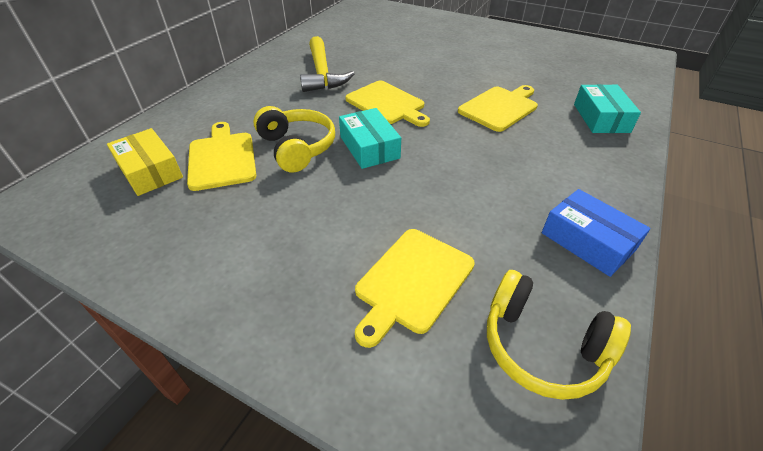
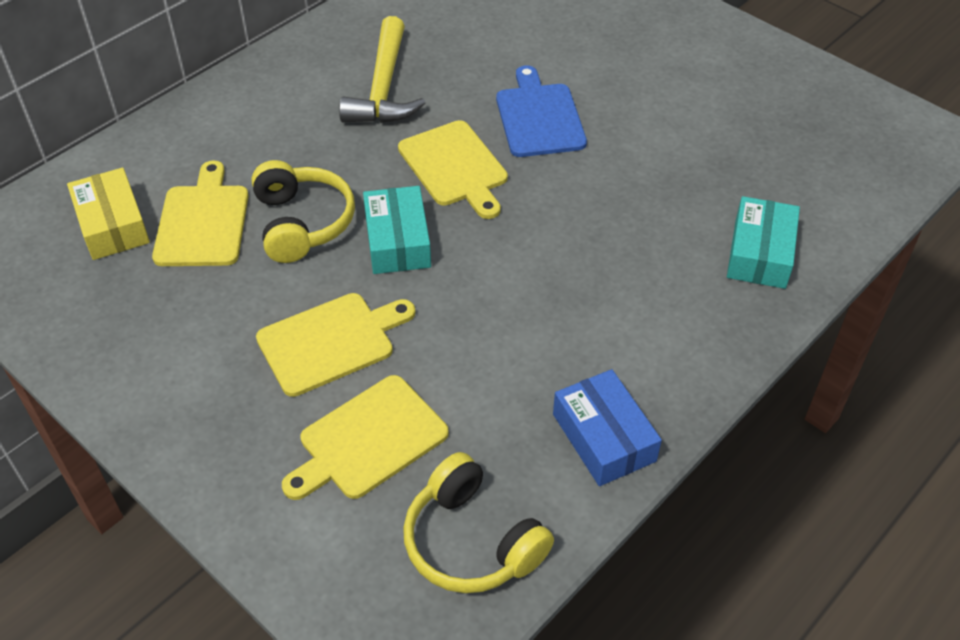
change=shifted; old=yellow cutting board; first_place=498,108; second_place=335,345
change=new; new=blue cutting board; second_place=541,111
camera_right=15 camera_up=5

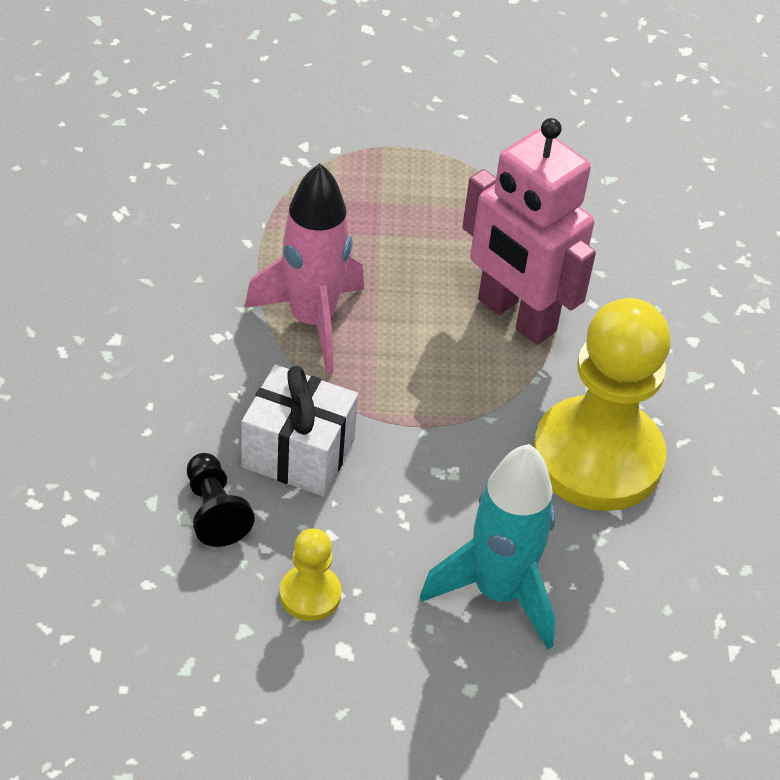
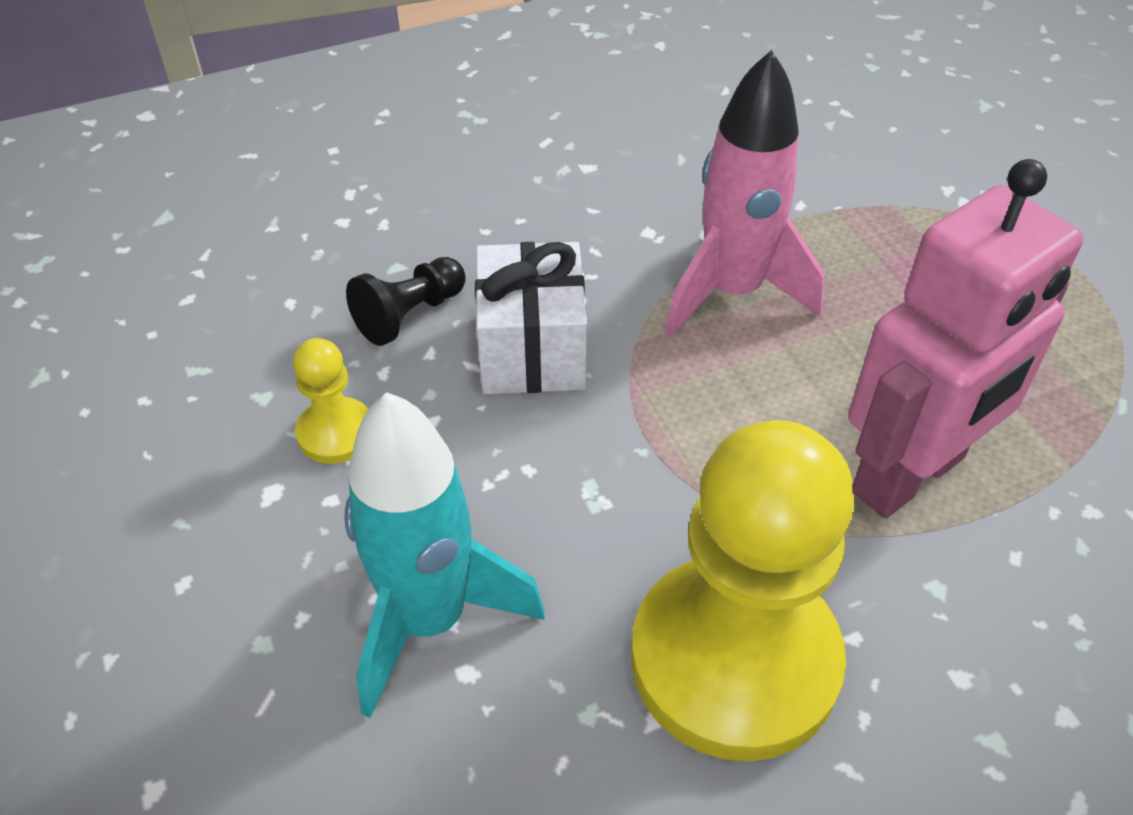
change=rotated; old=pink robot; first_place=529,231; second_place=965,338; degrees=-150
camera_right=70 camera_up=0

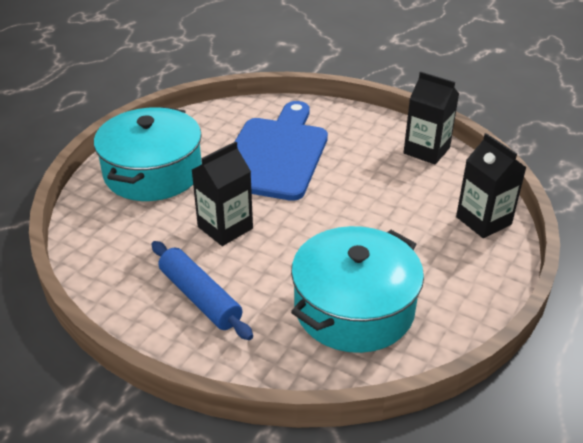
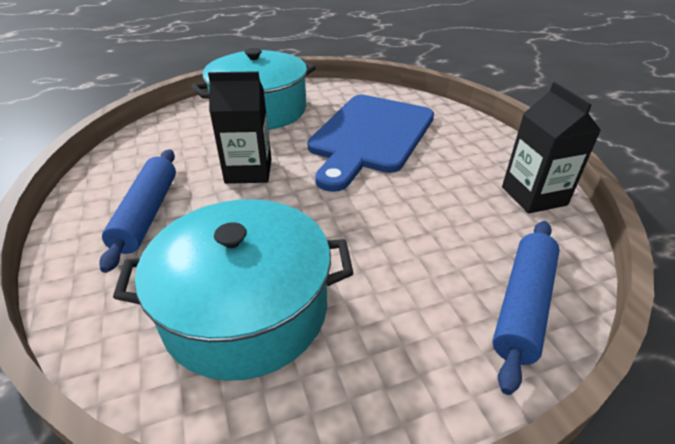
change=rotated; old=blue cutting board; first_place=281,151; second_place=370,143; degrees=150
change=swapped; old=black carton; new=blue rolling pin; first_place=491,185; second_place=526,308
camera_right=40 camera_up=0

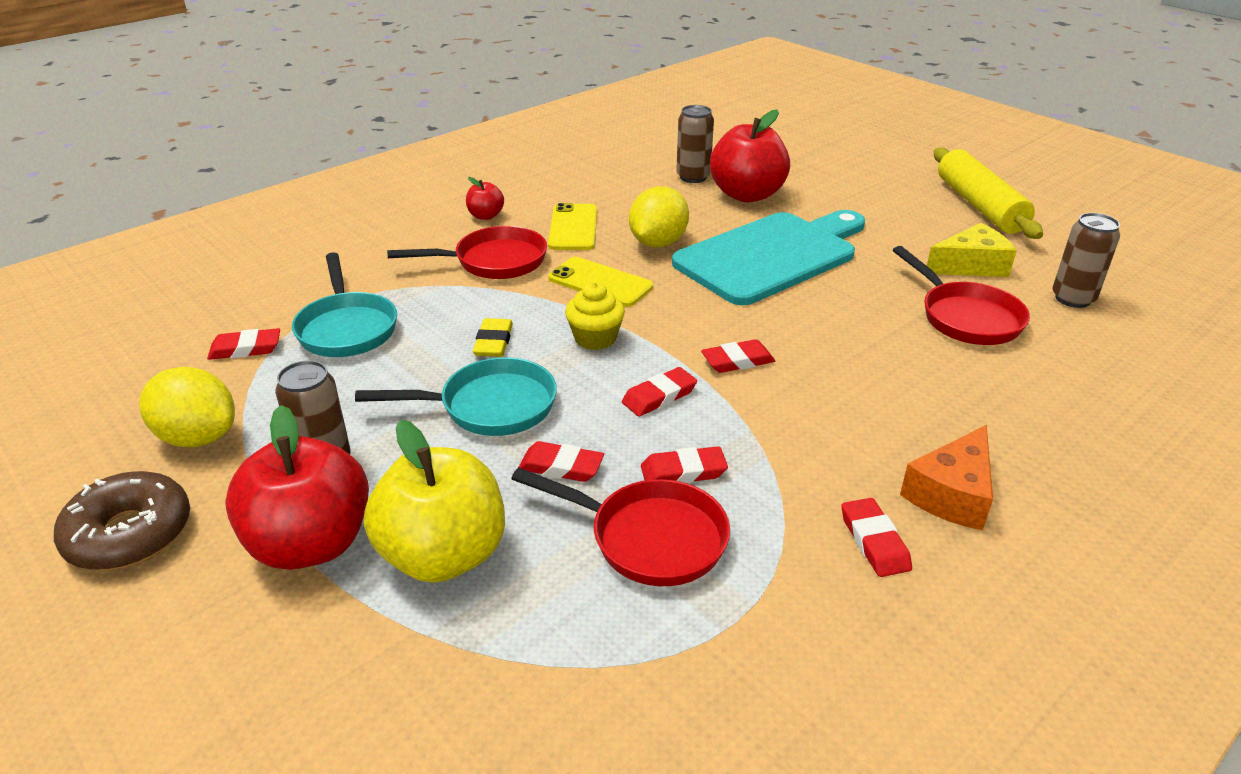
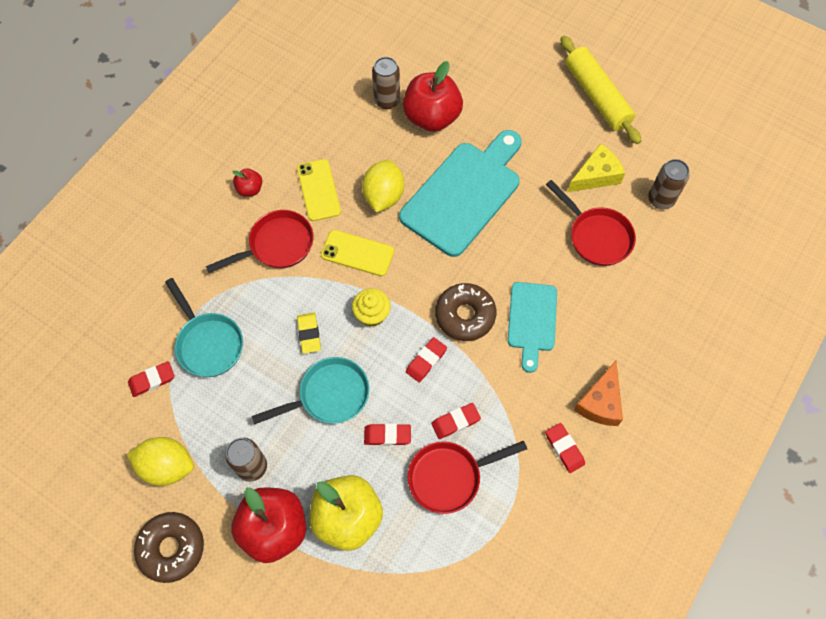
change=rotated; old=red pan; first_place=620,527; second_place=467,477; degrees=150
change=swapped; old=red eraser; new=brown donut; first_place=738,356; second_place=465,312
change=new; new=turquoise cutting board; second_place=532,327
camera_right=-15 camera_up=30

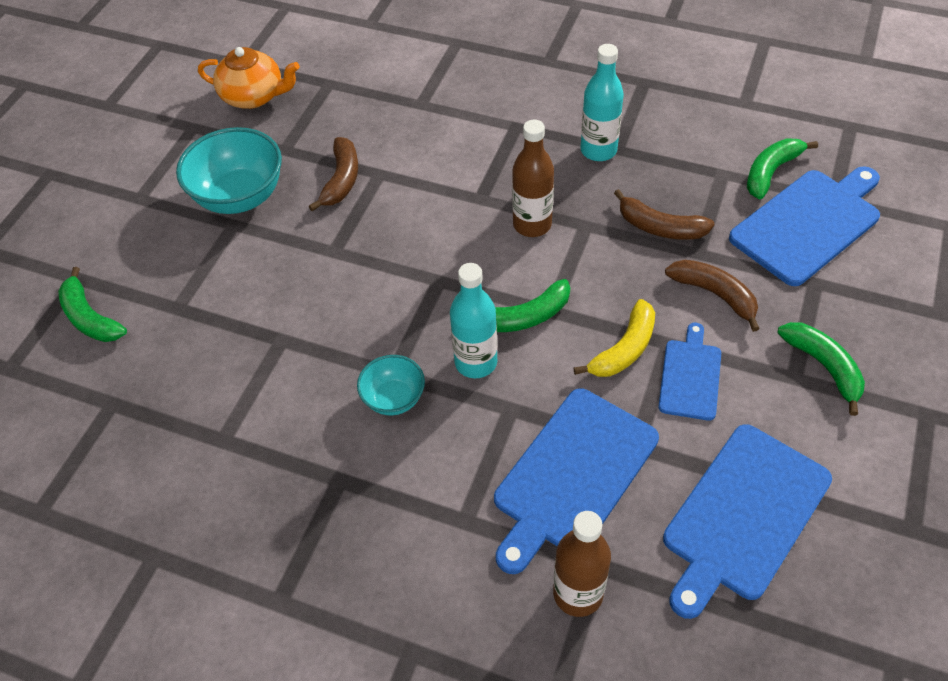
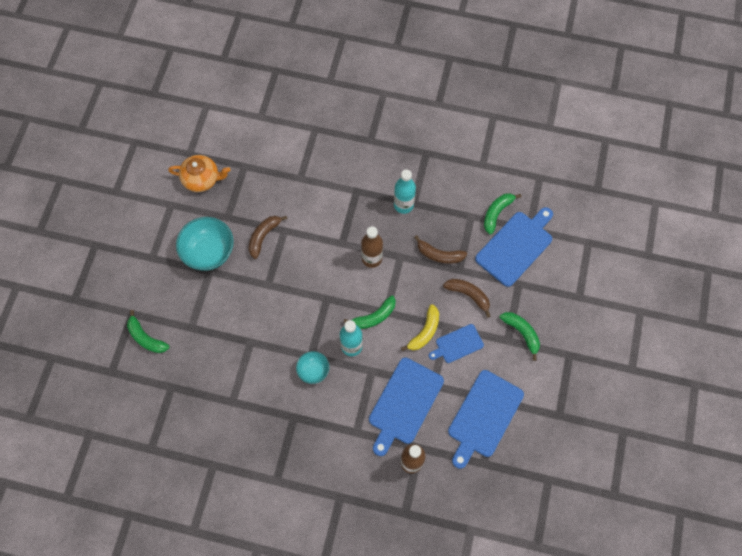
change=rotated; old=brown banana; first_place=333,174; second_place=268,237; degrees=-150
change=rotated; old=blue cutting board; first_place=689,372; second_place=456,343; degrees=-120
camera_right=-10 camera_up=15

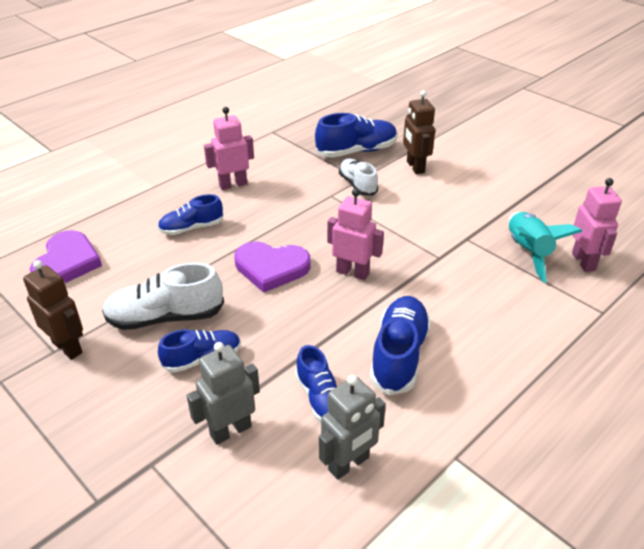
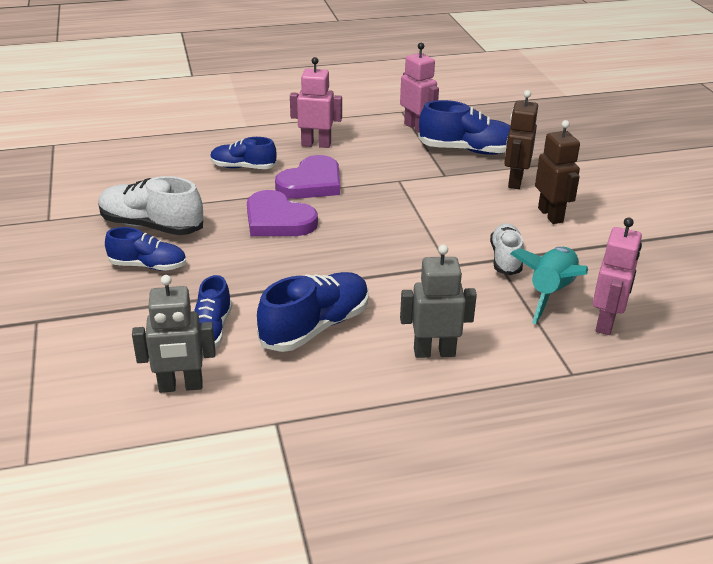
change=shifted; old=brown robot; first_place=53,310; second_place=557,172
change=shifted; old=purple heart; first_place=66,256; second_place=307,177
change=shifted; old=grey robot; first_place=223,393; second_place=438,301
change=shifted; old=pink robot; first_place=355,234; second_place=419,88
change=shifted; old=white shoe; first_place=358,177; second_place=507,249
camera_right=30 camera_up=-5

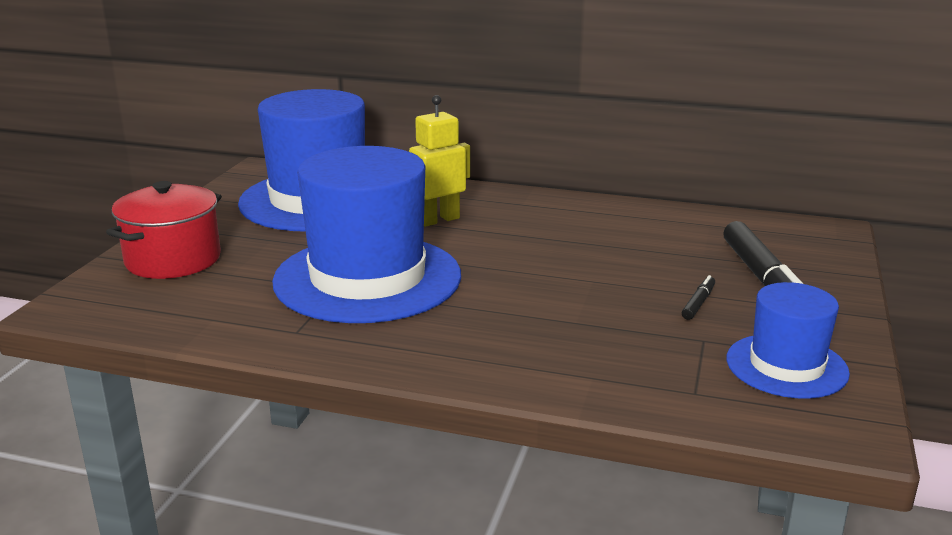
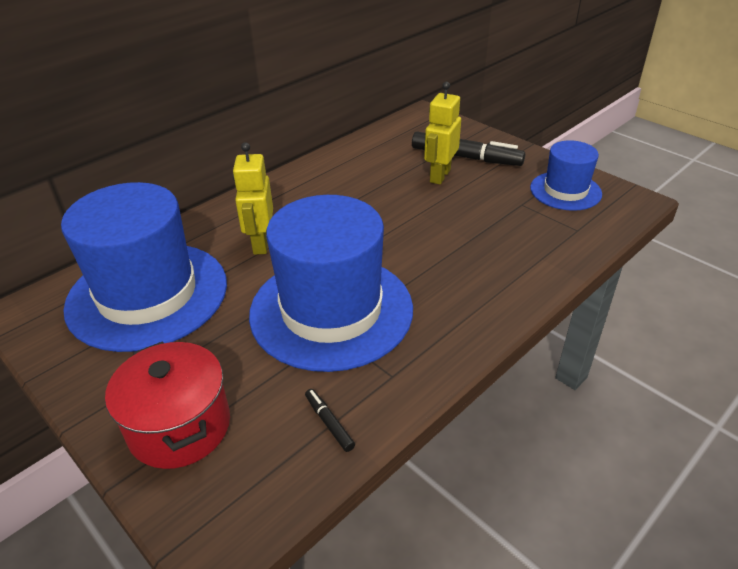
change=shifted; old=black marker; first_place=698,297; second_place=330,420
change=new; new=yellow robot; second_place=442,133
camera_right=-60 camera_up=15

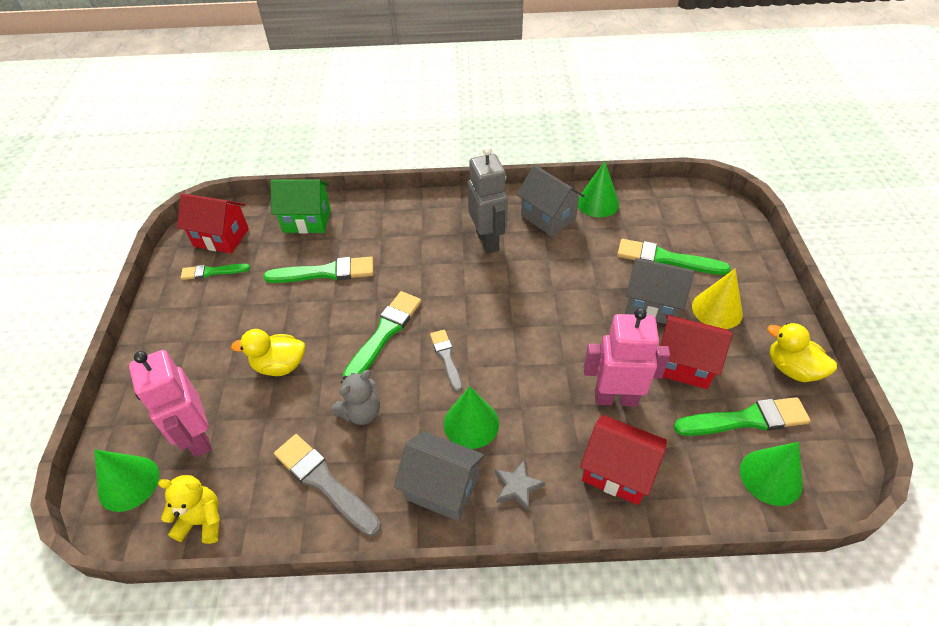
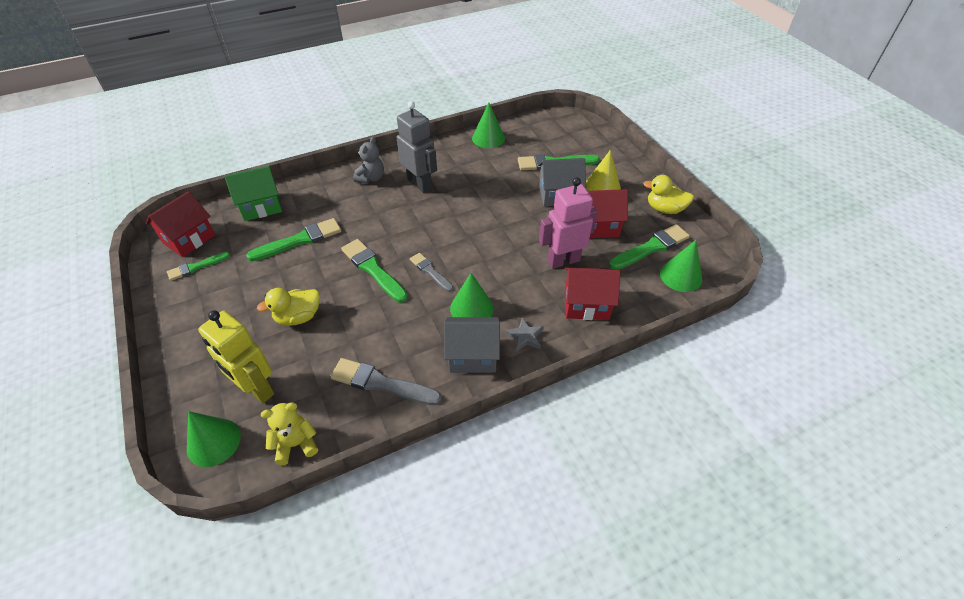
change=repainted; old=pink robot; new=yellow robot; first_place=170,403; second_place=236,356
change=rotated; old=red house; first_place=213,223; second_place=180,224; degrees=-45
change=shifted; old=grey teddy bear; first_place=355,397; second_place=368,160
change=rotated; old=green brush; first_place=382,334; second_place=374,271; degrees=-45
change=gone; old=grey house; first_place=551,200
camera_right=-25 camera_up=0

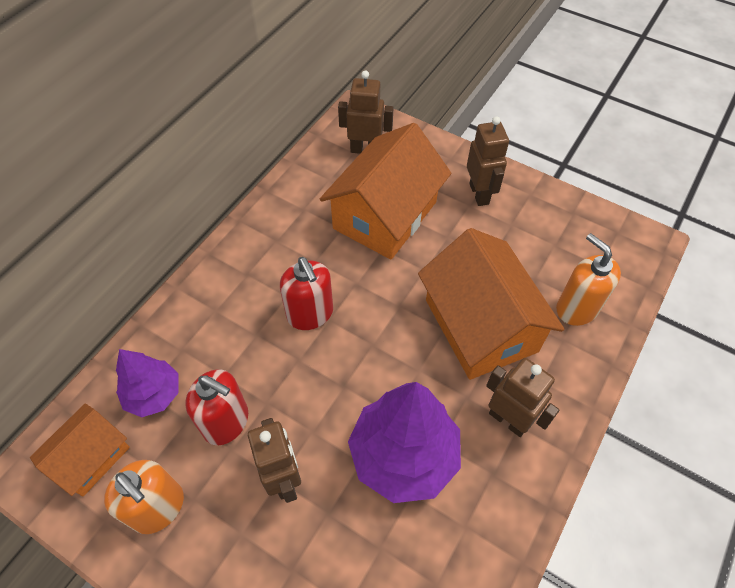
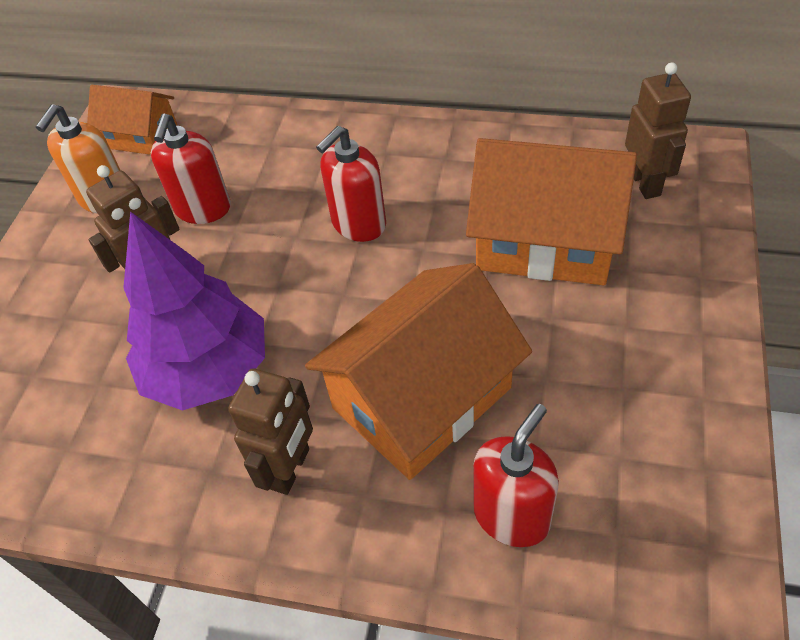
change=gone; old=purple tree; first_place=147,383
change=gone; old=brown robot; first_place=488,161
change=repainted; old=orange soap dispenser; new=red soap dispenser; first_place=588,279; second_place=516,475
camera_right=75 camera_up=-5

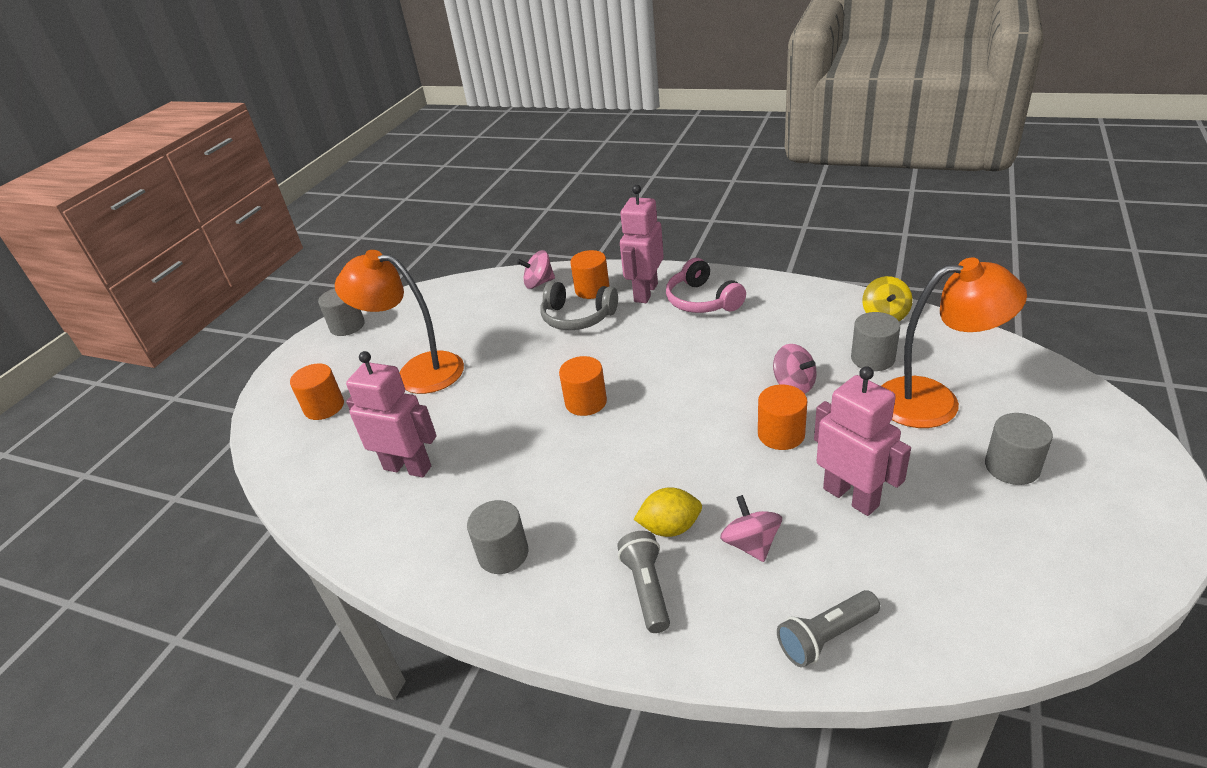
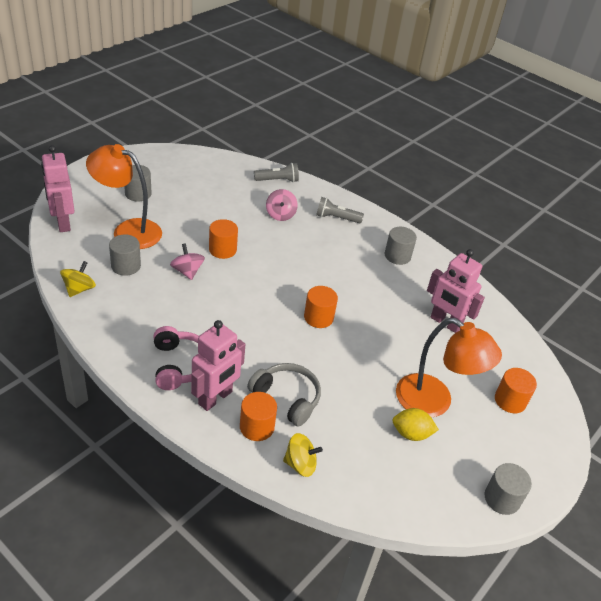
change=repainted; old=pink spinning top; new=yellow spinning top; first_place=536,269; second_place=303,455
change=rotated; old=grey flashlight; first_place=643,582; second_place=340,210; degrees=90
change=shifted; old=yellow lemon; first_place=668,512; second_place=415,424
change=shifted; old=pink robot; first_place=862,441; second_place=57,188
camera_right=-170 camera_up=5

